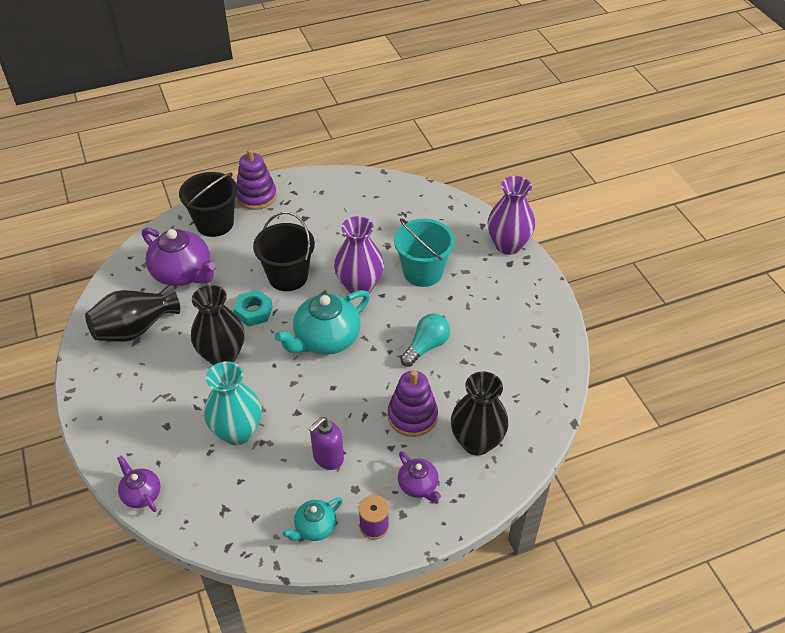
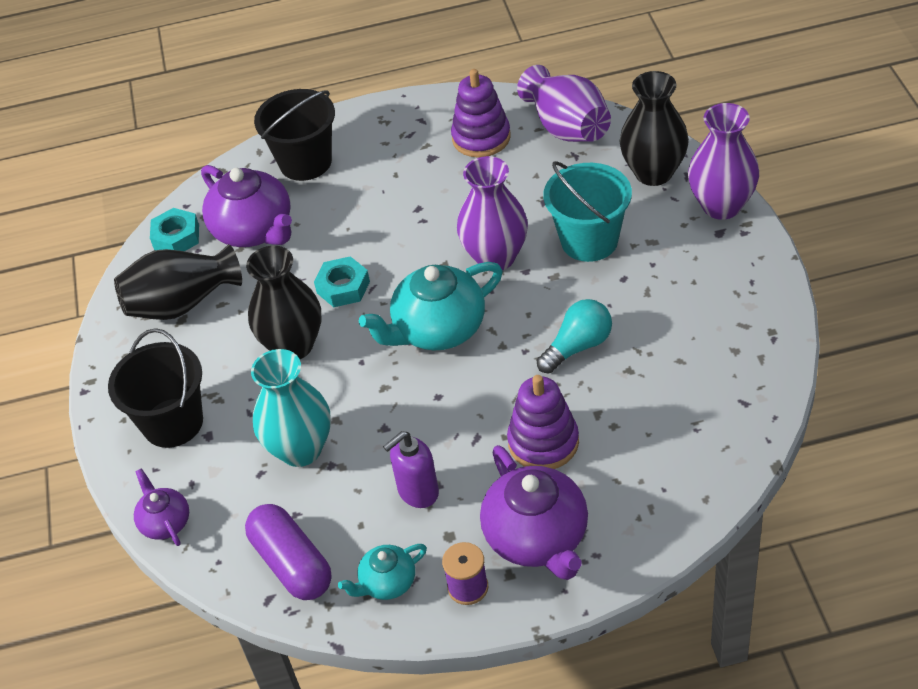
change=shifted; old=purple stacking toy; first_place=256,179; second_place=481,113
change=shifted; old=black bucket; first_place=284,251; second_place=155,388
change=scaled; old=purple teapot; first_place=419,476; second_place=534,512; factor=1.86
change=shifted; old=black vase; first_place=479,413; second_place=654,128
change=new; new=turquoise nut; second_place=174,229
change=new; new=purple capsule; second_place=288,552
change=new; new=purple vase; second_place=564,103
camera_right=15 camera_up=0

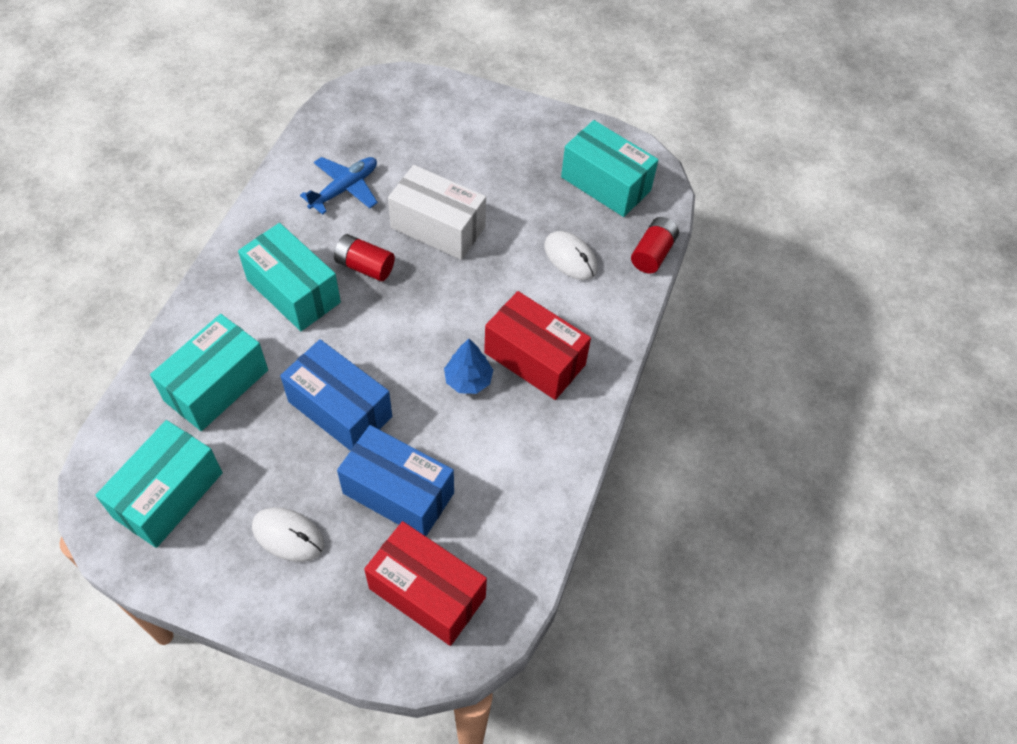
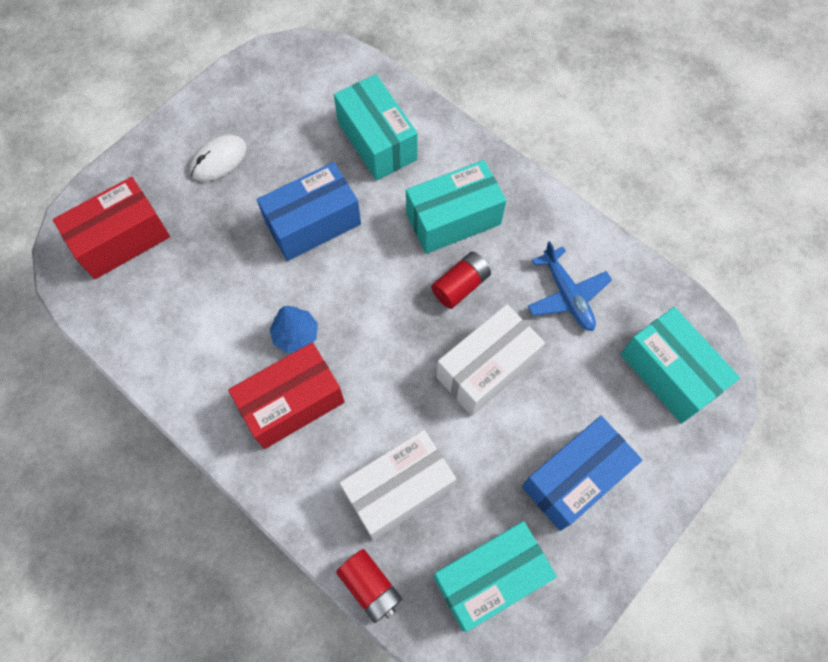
change=shifted; old=turquoise box; first_place=159,484; second_place=680,365
change=shifted; old=blue box; first_place=395,480; second_place=582,473
change=swapped; old=white mouse; new=white box; first_place=571,255; second_place=398,485
camera_right=115 camera_up=10

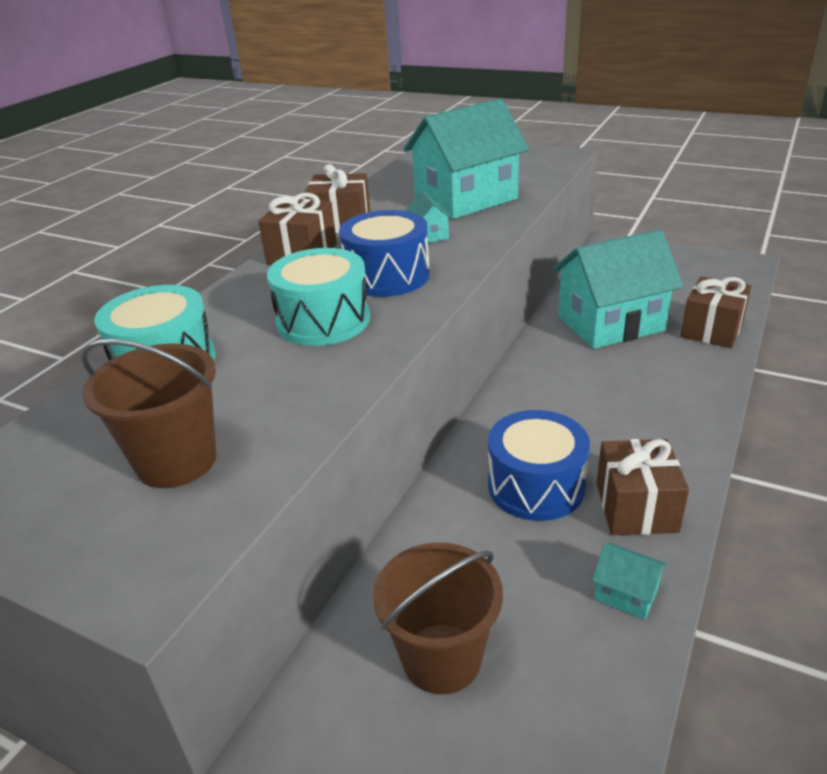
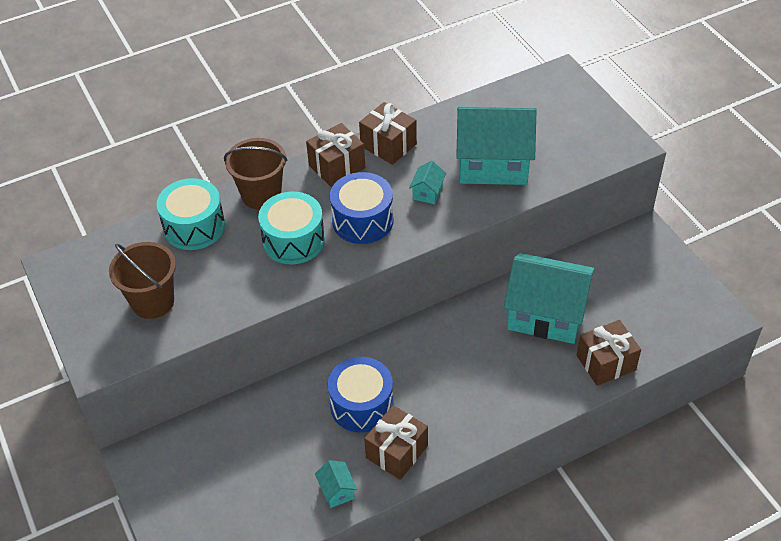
change=shifted; old=brown bucket; first_place=438,618; second_place=256,174
camera_right=35 camera_up=15

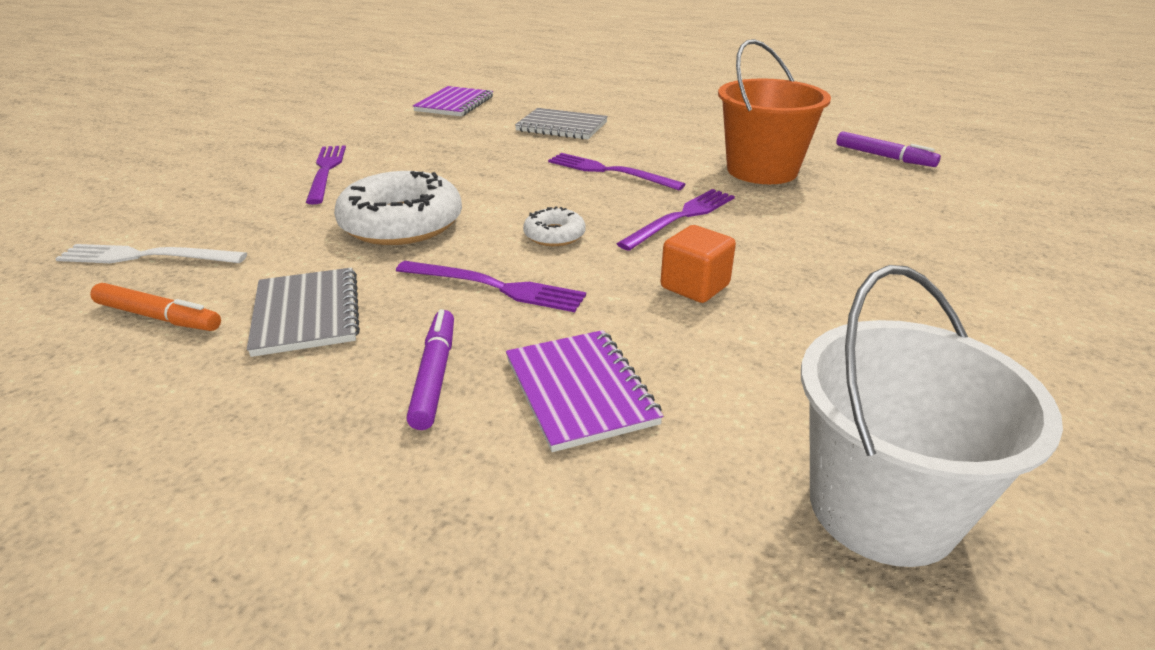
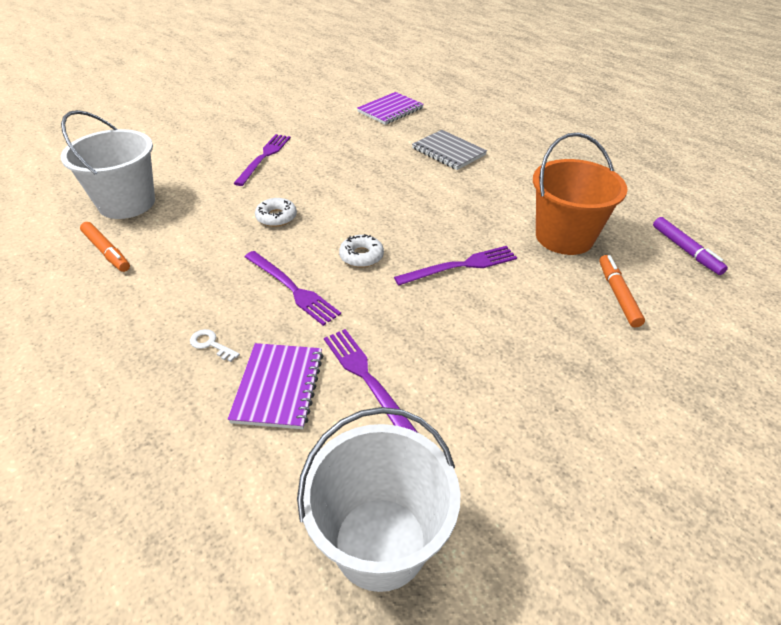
change=swapped; old=white fork; new=white bucket; first_place=151,253; second_place=108,164
change=gone; old=grey notebook; first_place=303,312
change=scaled; old=white donut; first_place=398,208; second_place=276,212; factor=0.49
change=swapped; old=purple marker; new=white key; first_place=430,369; second_place=215,345
change=shifted; old=purple fork; first_place=617,171; second_place=371,381
change=gone; old=orange cube; first_place=698,264
change=new; new=orange marker; second_place=622,291
camera_right=25 camera_up=10

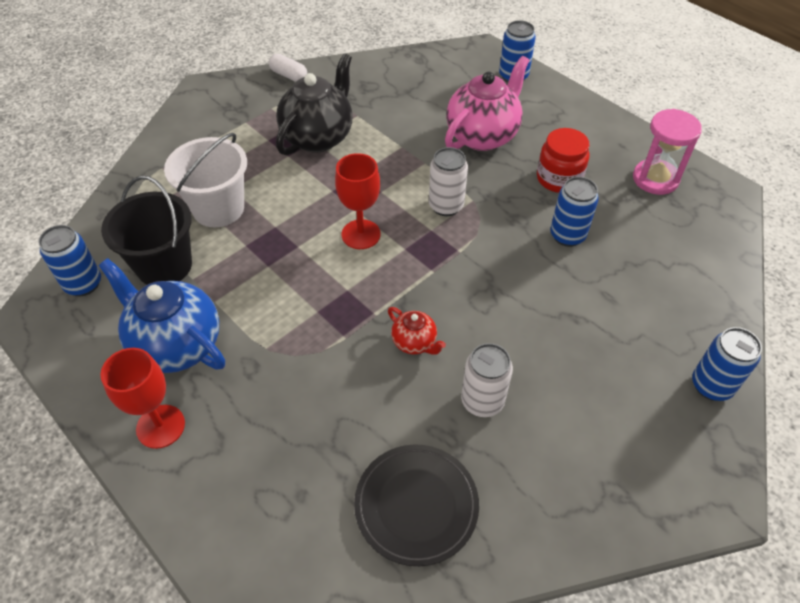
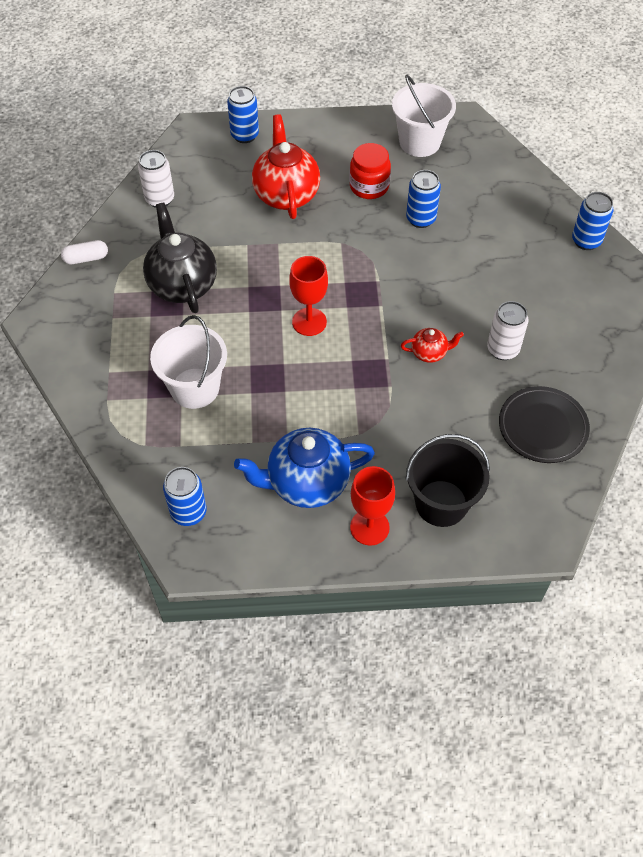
change=shifted; old=black bucket; first_place=146,230; second_place=448,480
change=shifted; old=white can; first_place=448,181; second_place=156,179
change=repainted; old=pink teapot; new=red teapot; first_place=487,103; second_place=286,166
change=swapped; old=pink hourglass; new=white bucket; first_place=667,152; second_place=424,116
camera_right=-50 camera_up=5

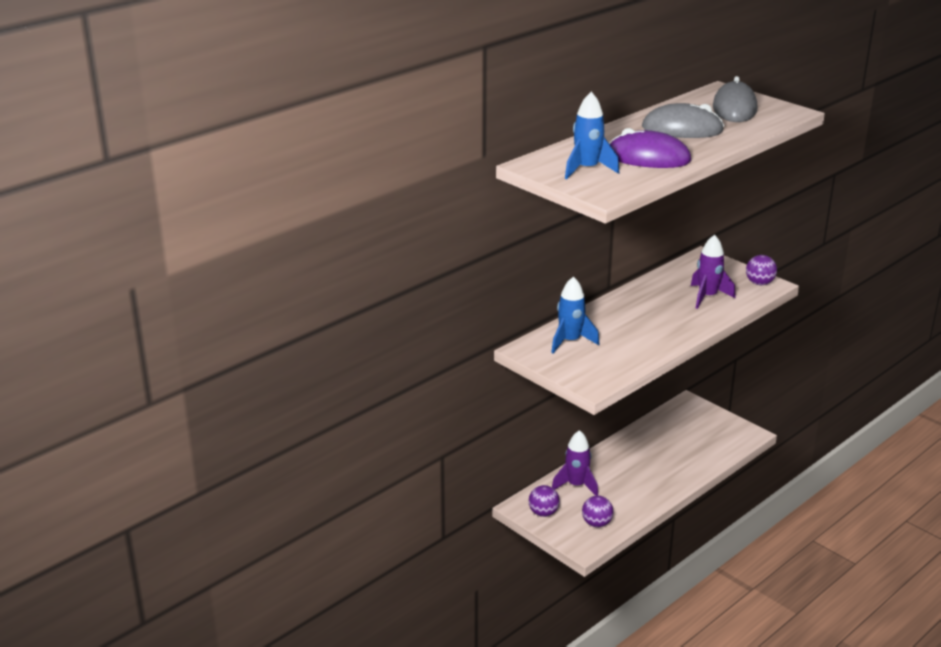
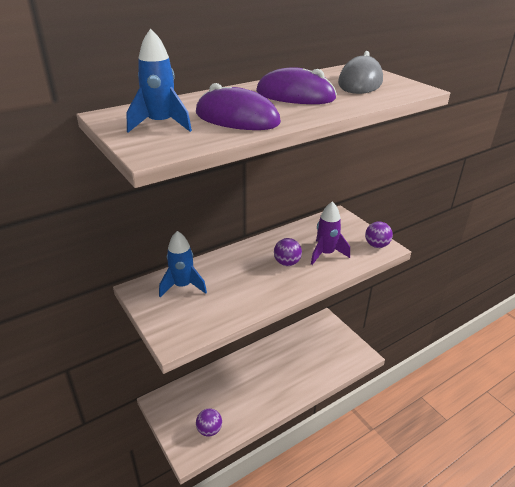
change=shifted; old=purple ball; first_place=544,501; second_place=288,252
change=gone; old=purple rocket; first_place=575,463
change=repainted; old=grey mouse; new=purple mouse; first_place=683,120; second_place=296,85
camera_right=10 camera_up=5

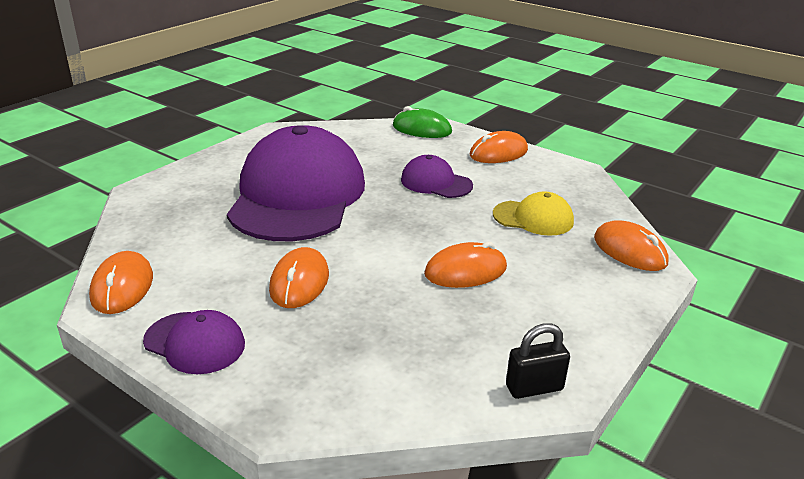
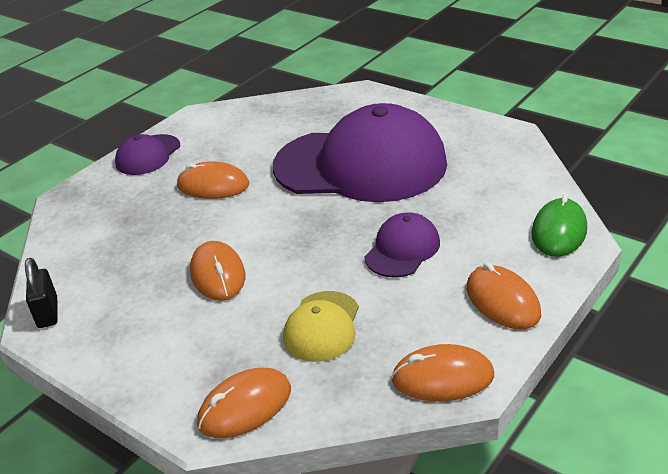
change=shifted; old=orange mouse; first_place=121,282; second_place=442,372
camera_right=95 camera_up=5

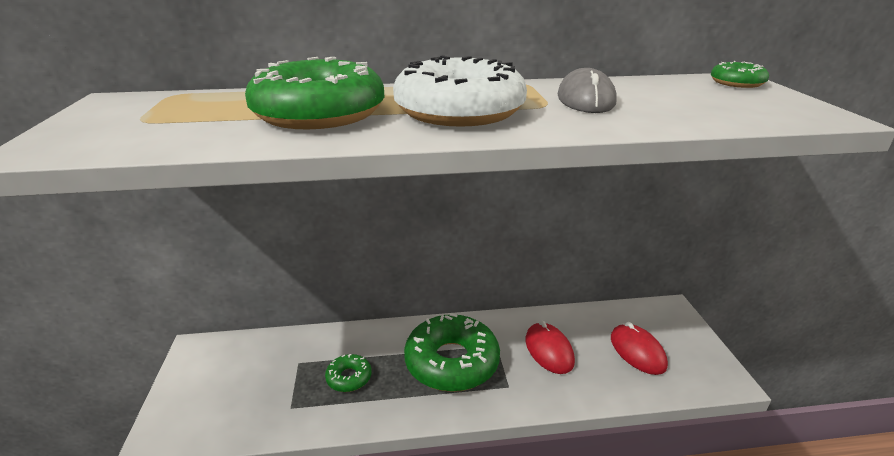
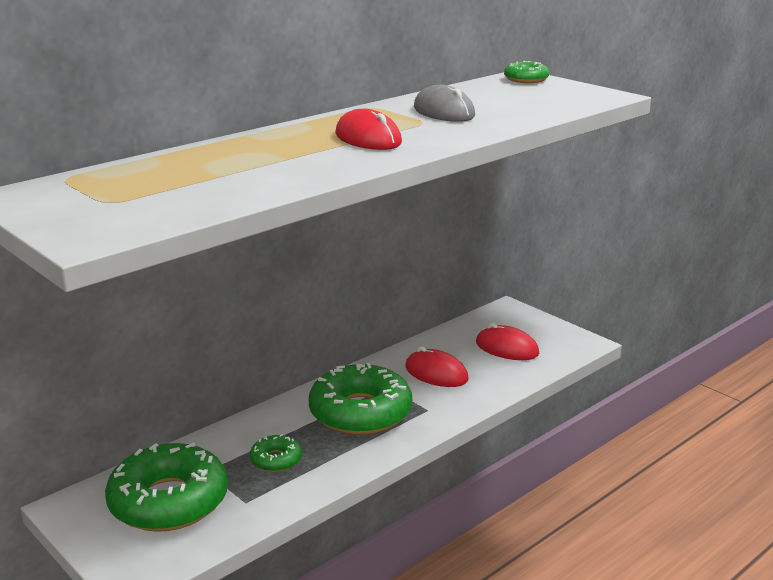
change=shifted; old=green donut; first_place=314,93; second_place=166,487
change=swapped; old=white donut; new=red mouse; first_place=460,91; second_place=368,129
camera_right=-35 camera_up=-5

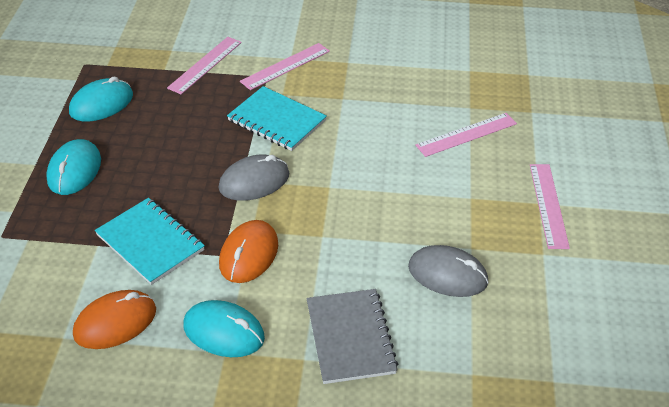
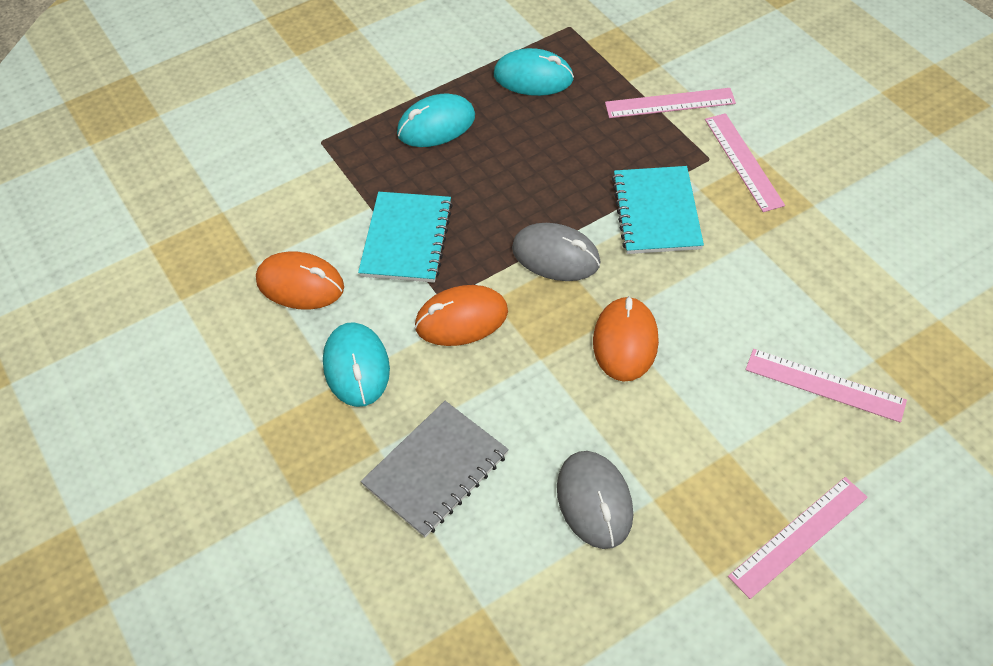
change=rotated; old=pink ruler; first_place=285,66; second_place=745,162; degrees=60
change=new; new=orange mouse; second_place=626,339
camera_right=55 camera_up=10

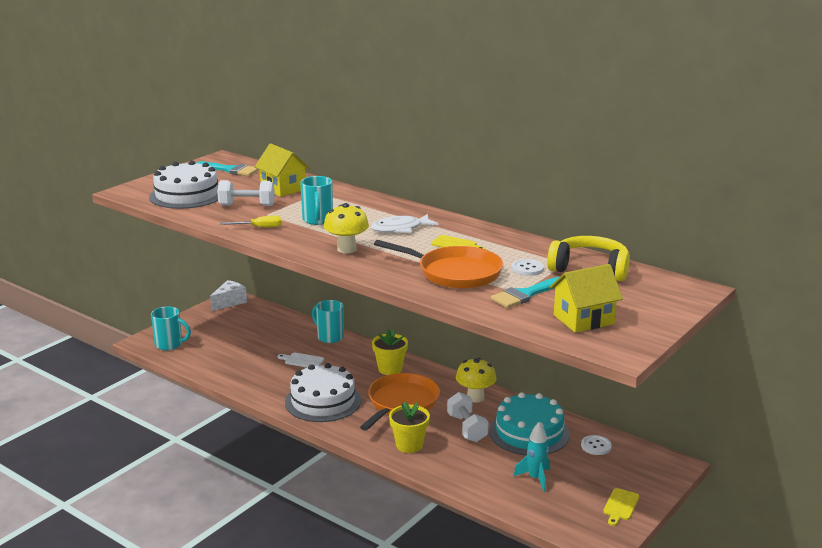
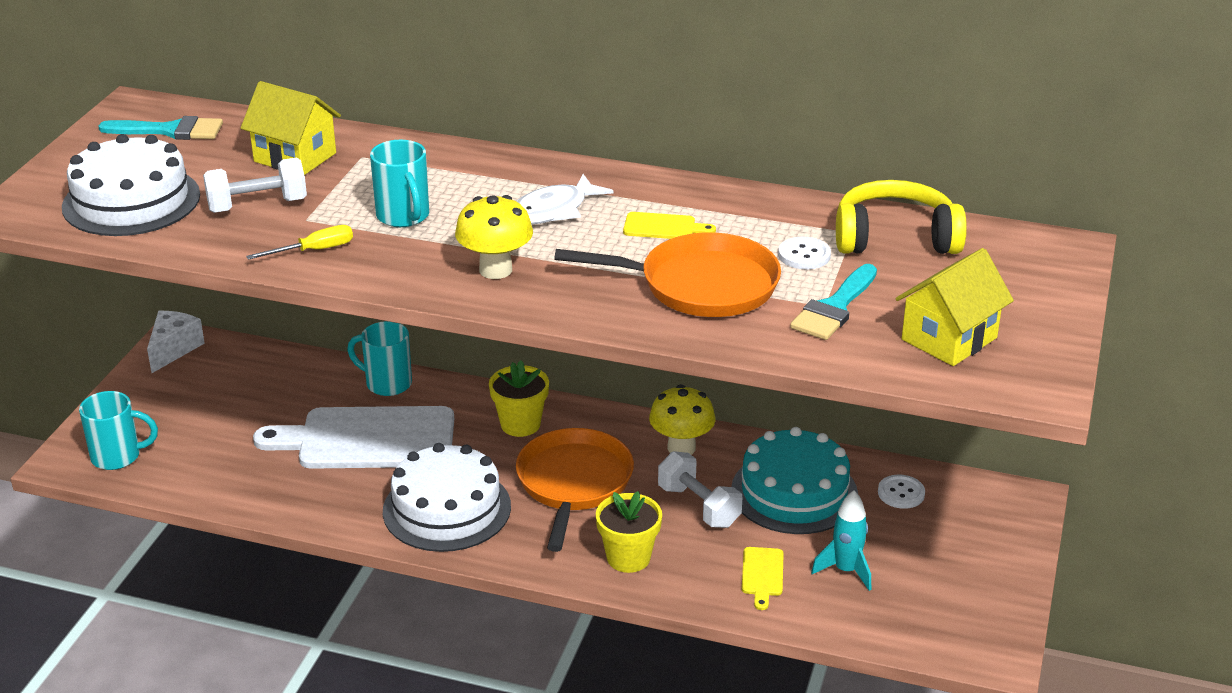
change=scaled; old=white cutting board; first_place=301,360; second_place=353,437; factor=2.47
change=shifted; old=yellow cutting board; first_place=621,507; second_place=763,578
camera_right=-20 camera_up=10

